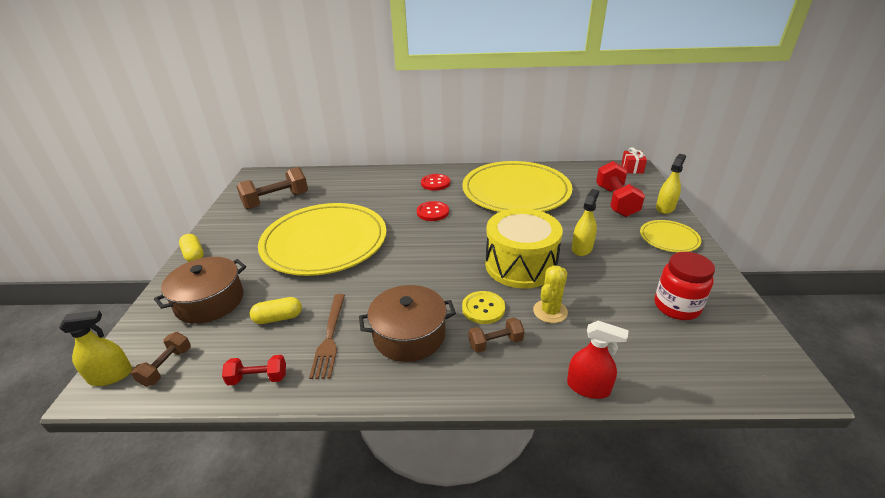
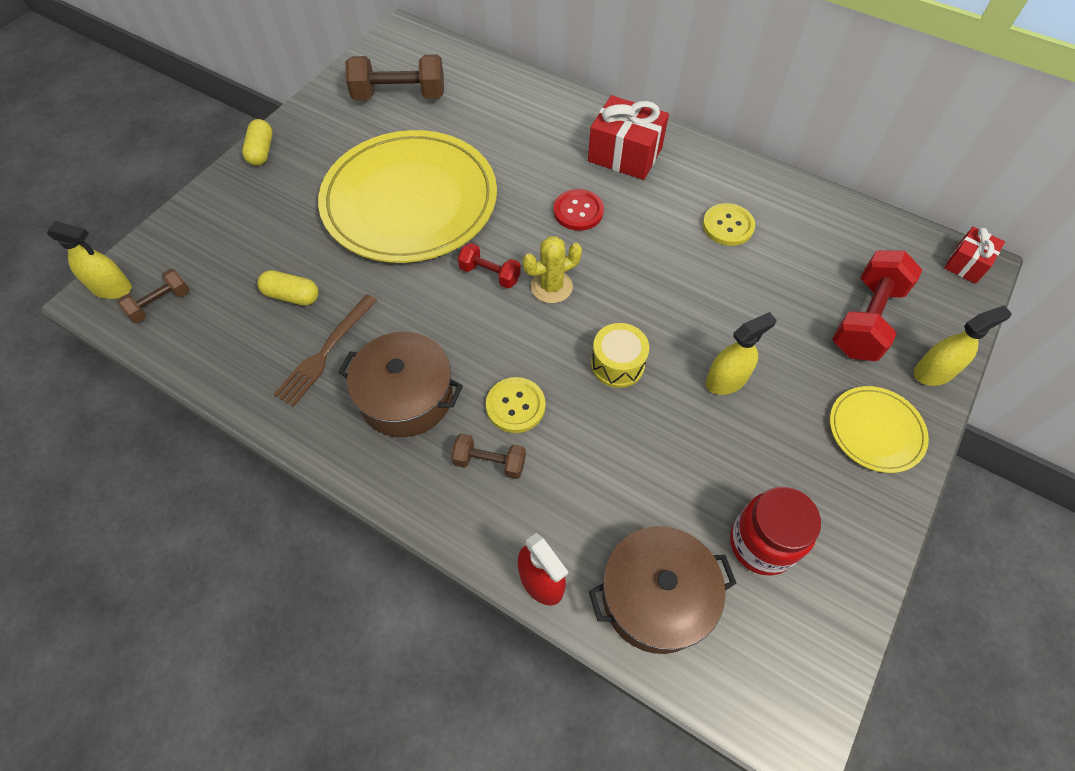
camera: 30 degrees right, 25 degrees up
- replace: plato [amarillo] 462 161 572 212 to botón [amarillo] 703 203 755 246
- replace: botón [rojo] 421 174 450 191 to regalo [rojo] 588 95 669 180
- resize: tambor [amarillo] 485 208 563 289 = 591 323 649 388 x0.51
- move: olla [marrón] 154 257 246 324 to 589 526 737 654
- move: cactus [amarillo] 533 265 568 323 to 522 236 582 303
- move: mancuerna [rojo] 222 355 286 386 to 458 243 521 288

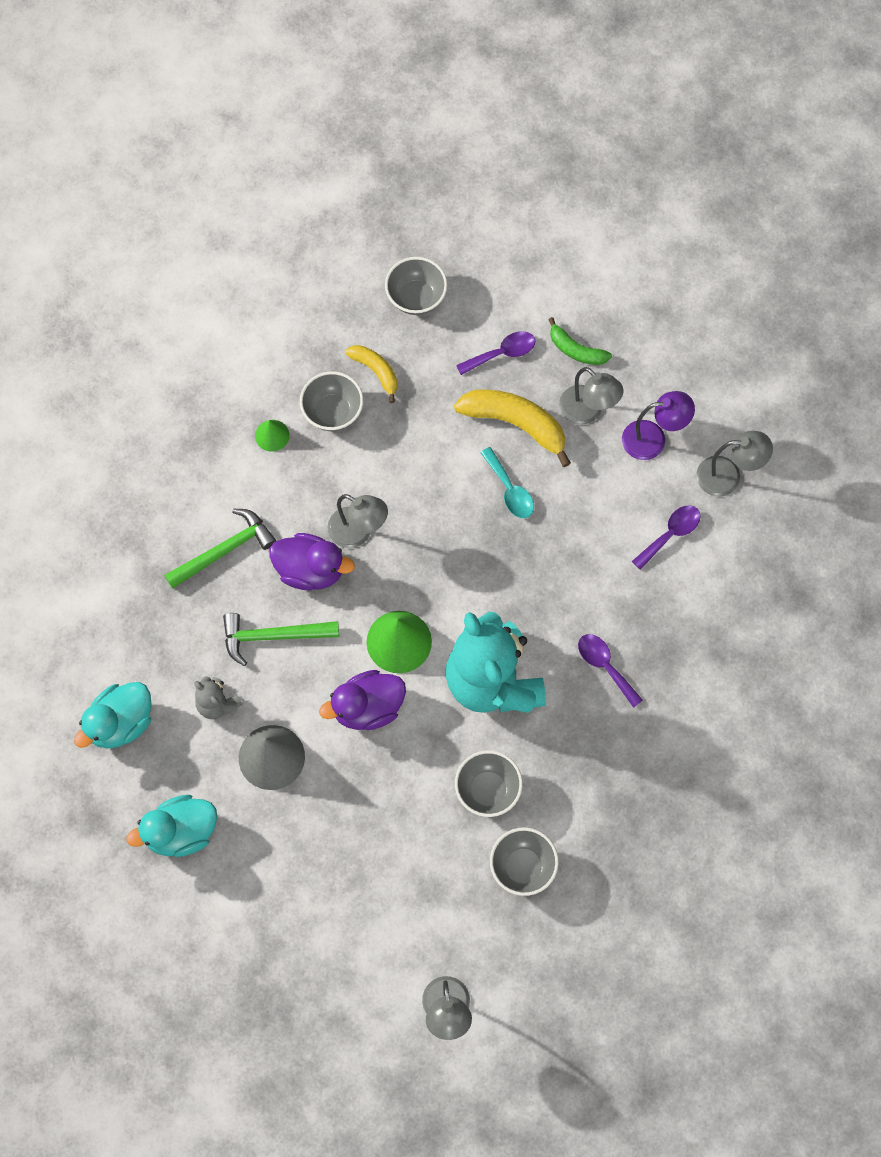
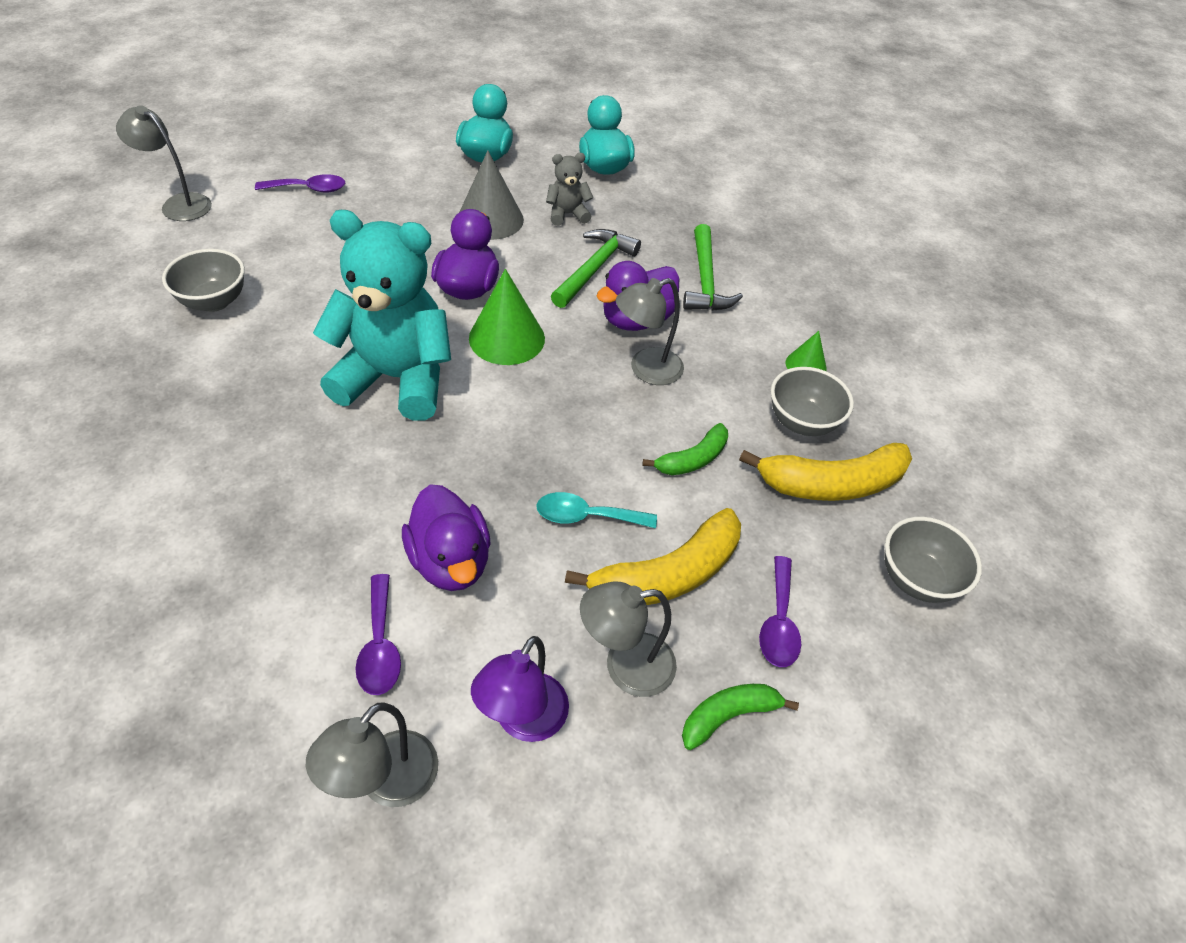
camera: 120 degrees right, 20 degrees down
- resize: plátano [amarillo] 345 345 398 403 = 739 443 912 501 x1.72
- move: cuchara [morado] 578 634 643 708 to 255 174 345 193
- delete: cuenco [gris] 455 750 523 817
- insert: plátano [verde] 643 423 728 475
- insert: pato [morado] 402 484 491 591

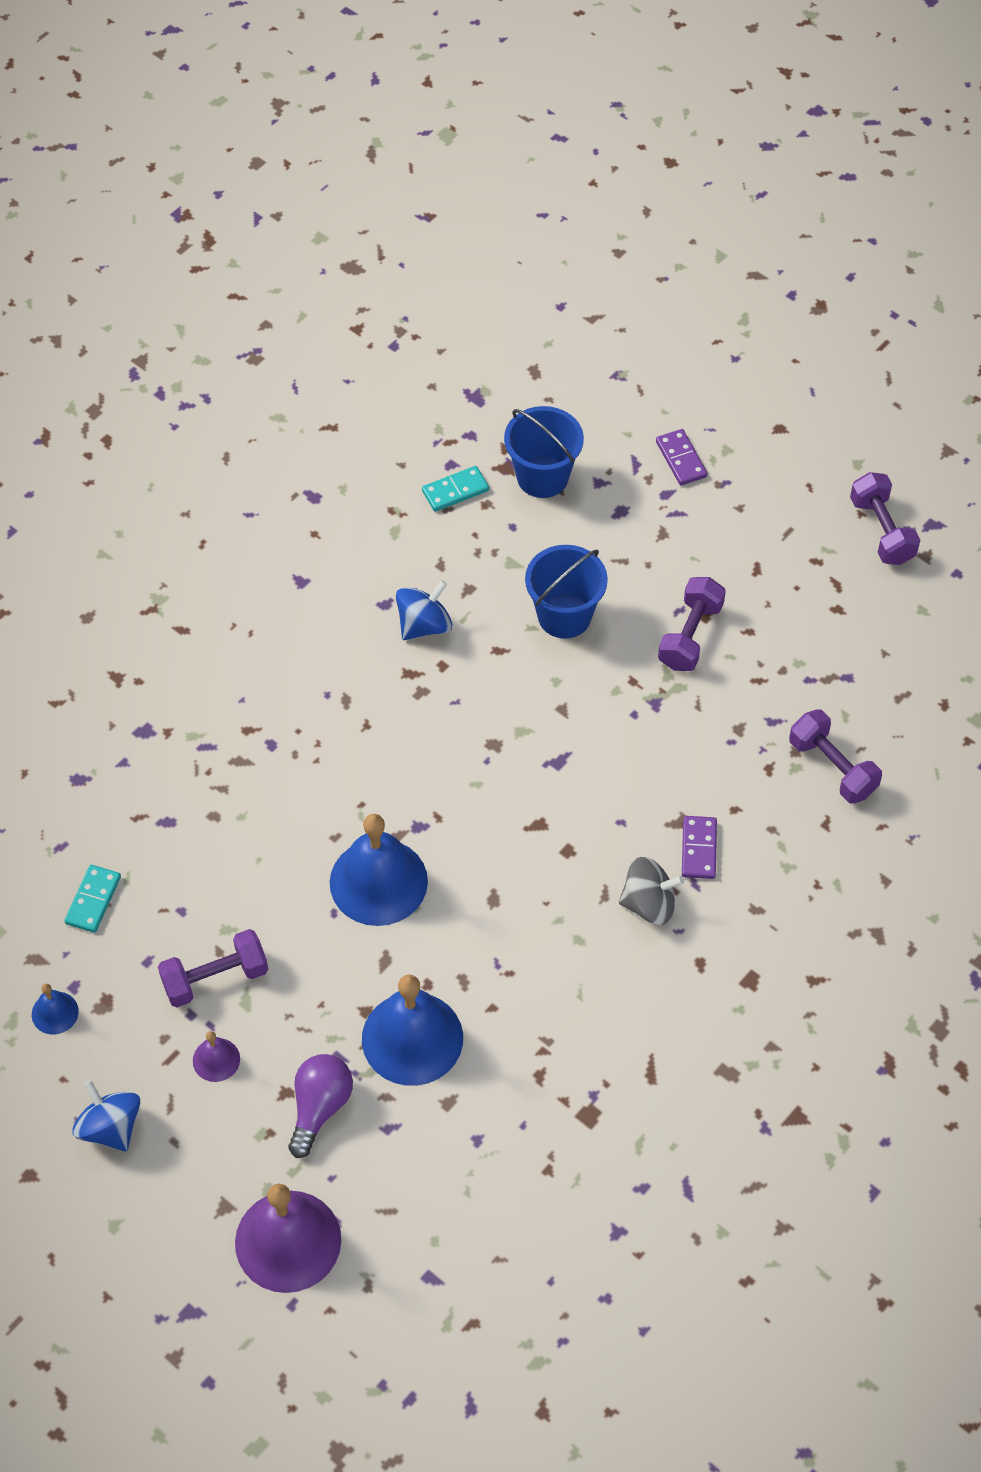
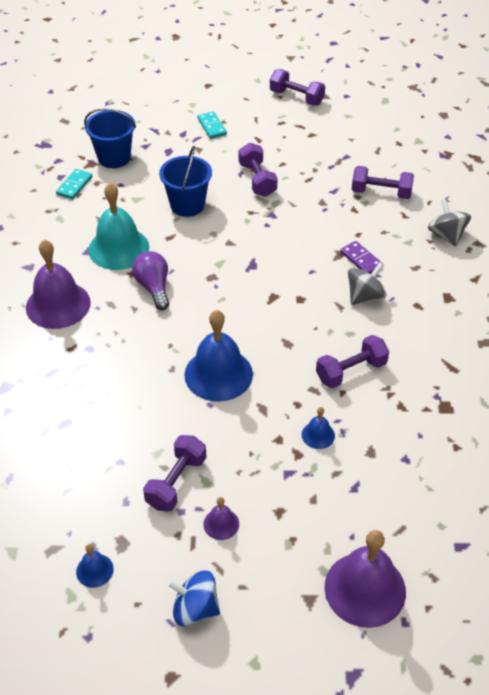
camera: 40 degrees left, 10 degrees down
- delete: ficha de dominó [morado] 656 429 708 485
- replace: peonza [azul] 396 580 452 640 to campana [turquesa] 88 183 149 270
- move: ficha de dominó [turquesa] 64 865 121 933 to 197 111 227 139
- resize: campana [azul] 362 975 463 1086 = 302 407 335 449 x0.46
- move: bombilla [morado] 288 1054 353 1158 to 132 251 169 310
- insert: peonza [gris] 428 199 471 246
- insert: campana [morado] 26 239 91 329
- insert: mancuerna [morado] 316 335 389 388

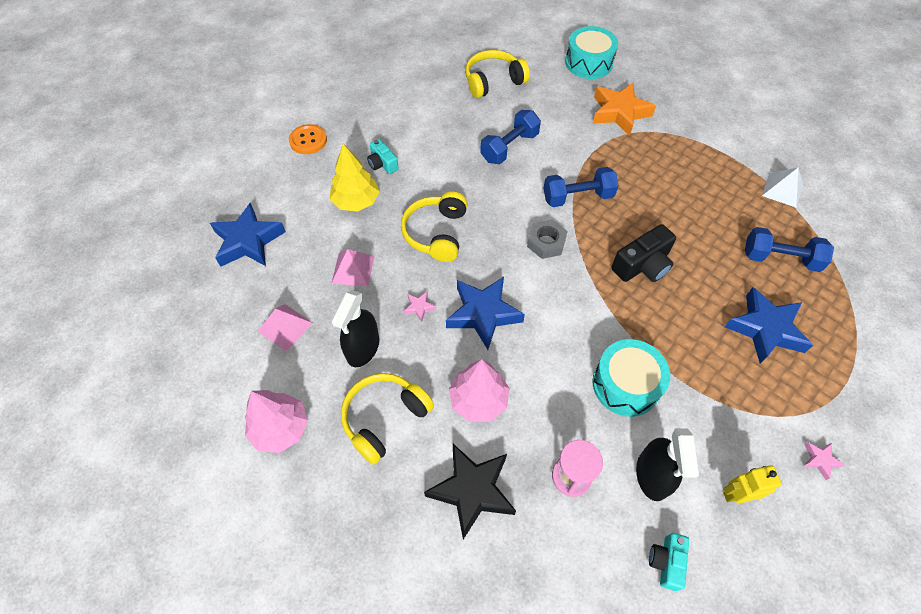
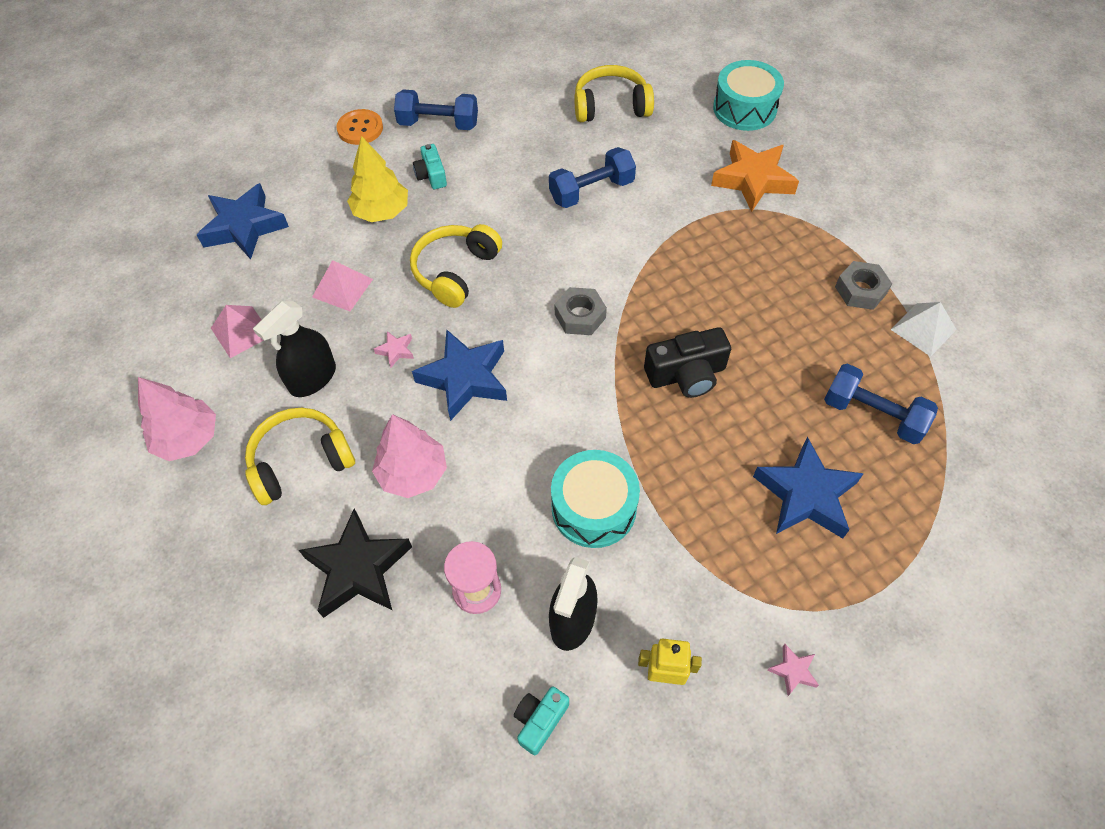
camera: 20 degrees right, 0 degrees up
- move: mancuerna [azul] 544 167 619 207 to 394 89 478 130
- insert: tuerca [gris] 835 261 892 310

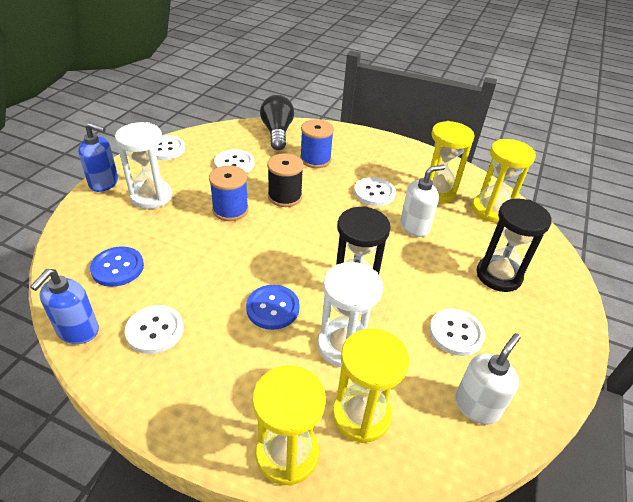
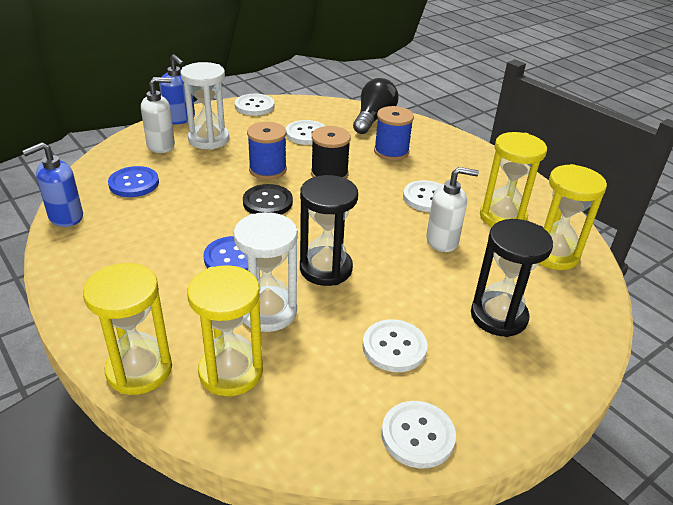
camera: 30 degrees right, 5 degrees down
- move: botón [blanco] 125 305 184 354 to 381 401 456 468
- move: dispensador de jabón [blanco] 455 333 521 425 to 141 77 175 153
- insert: botón [negro] 243 184 293 215

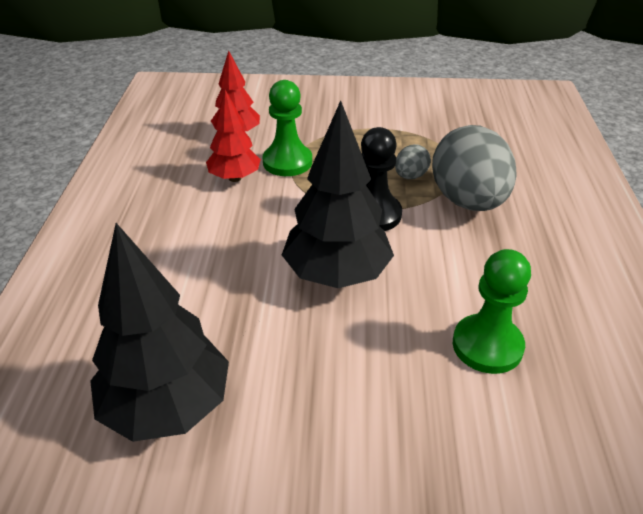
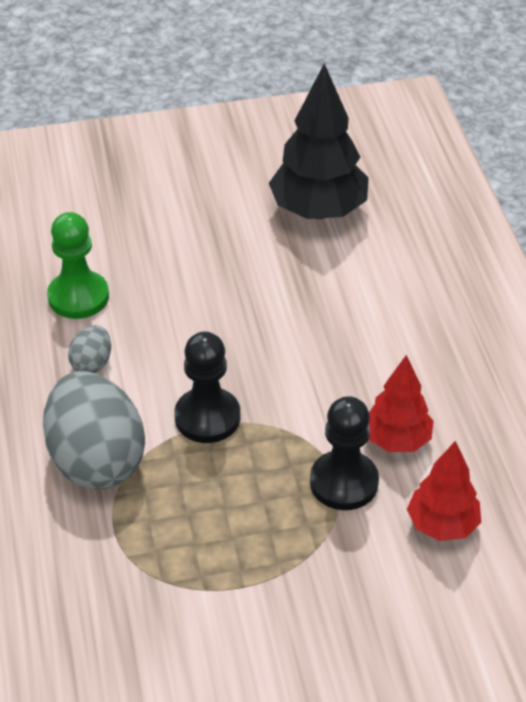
camera: 165 degrees right, 5 degrees up
- recolor: peón [verde] 262 80 312 176 to peón [negro] 310 396 379 510
- delete: árbol [negro] 282 100 394 288
- move: huevo [gris] 395 144 431 179 to 68 325 111 373

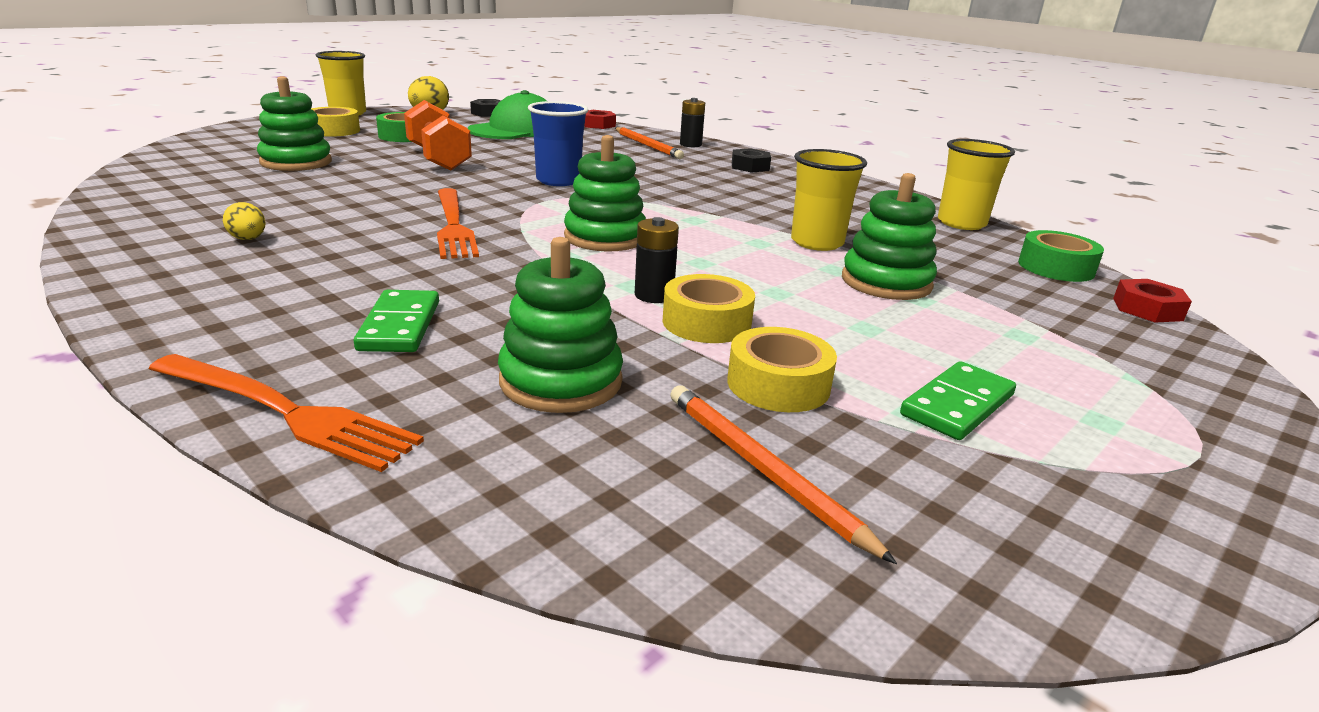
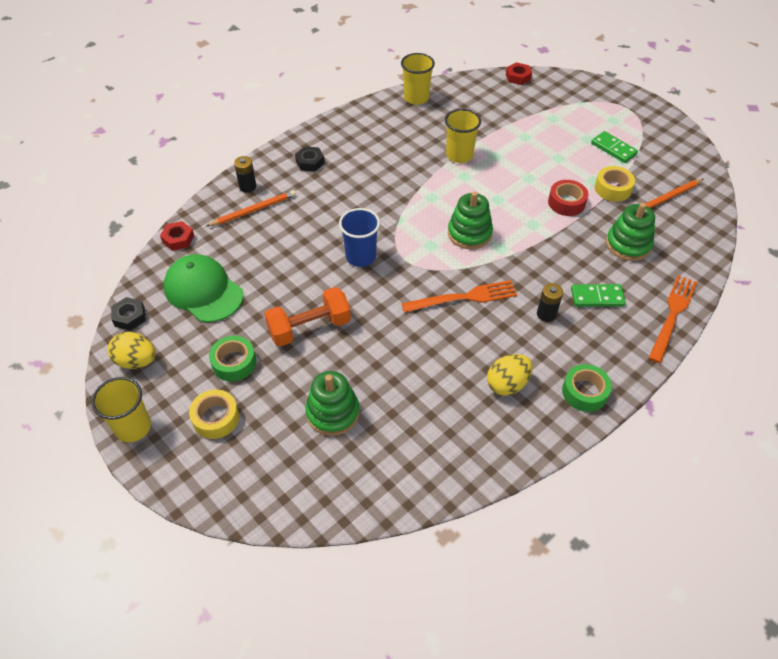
camera: 85 degrees left, 25 degrees up
- delete: juguete apilable [verde] 842 173 937 300
- resize: huevo [amarillo] 223 202 266 240 = 487 354 533 396 x1.71
- move: pila [negro] 635 217 679 303 to 537 283 563 322
- move: cinta adhesiva [verde] 1018 230 1104 282 to 562 364 612 412
- recolor: cinta adhesiva [amarillo] 662 274 755 343 to cinta adhesiva [rojo] 548 180 588 216

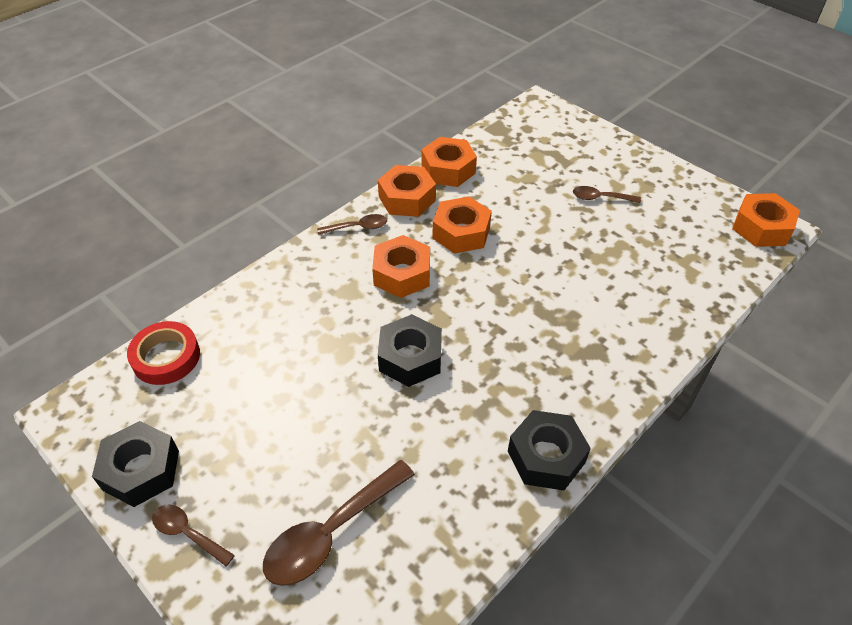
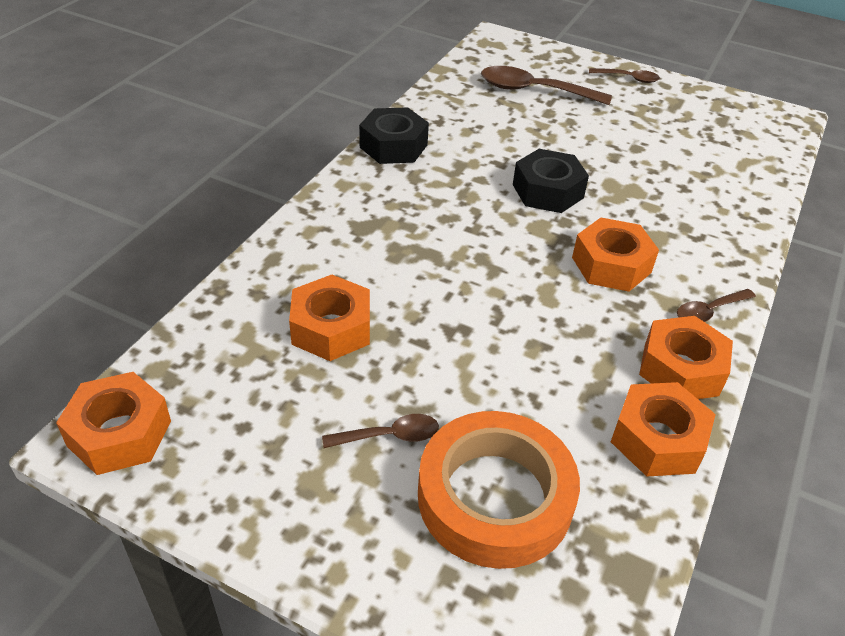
camera: 160 degrees right, 5 degrees down
- move: tuerca [naranja] 433 196 492 254 to 289 275 370 361
- delete: cinta adhesiva [rojo] 127 321 200 385
- delete: tuerca [negro] 92 421 179 507
- rotate: cuchara [marrón] 263 460 415 586 = 481 66 612 105 105 degrees counterclockwise
- insert: cinta adhesiva [naranja] 418 411 580 569

